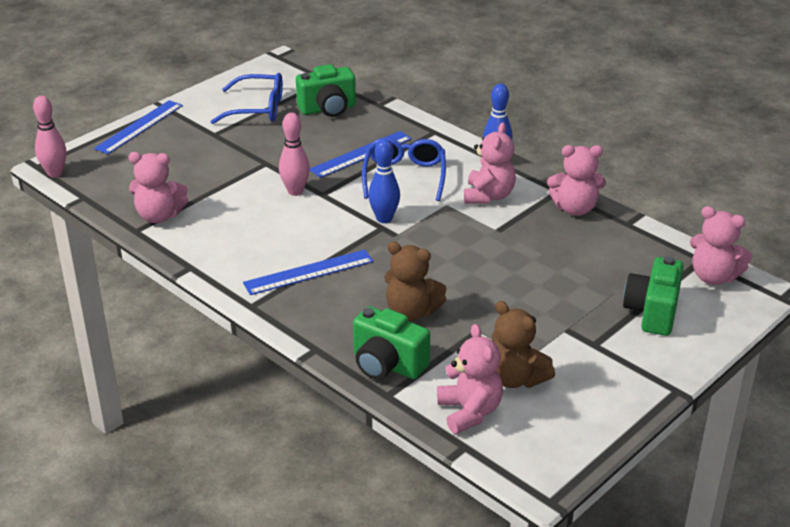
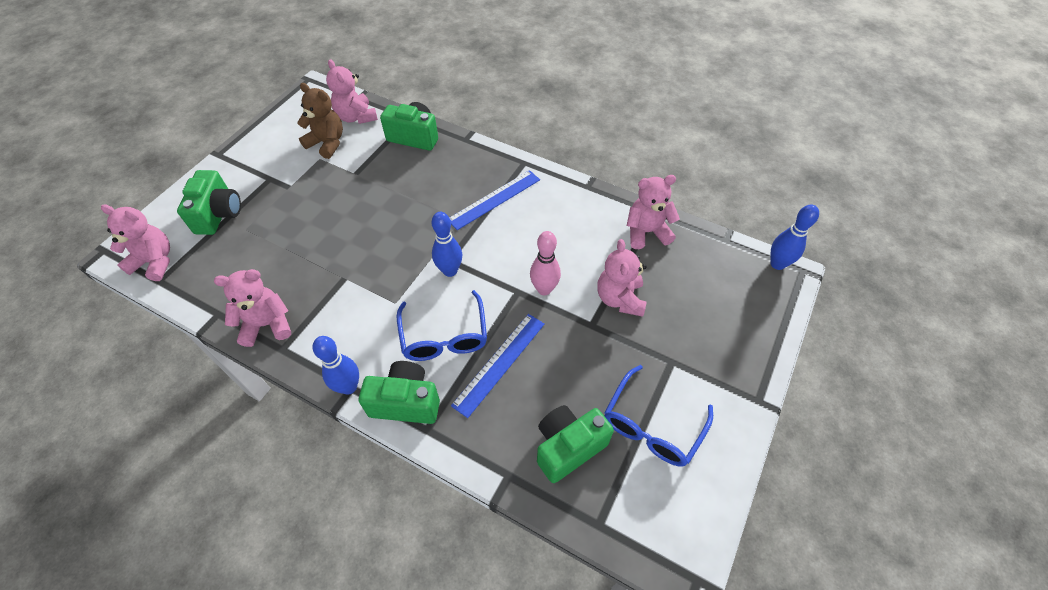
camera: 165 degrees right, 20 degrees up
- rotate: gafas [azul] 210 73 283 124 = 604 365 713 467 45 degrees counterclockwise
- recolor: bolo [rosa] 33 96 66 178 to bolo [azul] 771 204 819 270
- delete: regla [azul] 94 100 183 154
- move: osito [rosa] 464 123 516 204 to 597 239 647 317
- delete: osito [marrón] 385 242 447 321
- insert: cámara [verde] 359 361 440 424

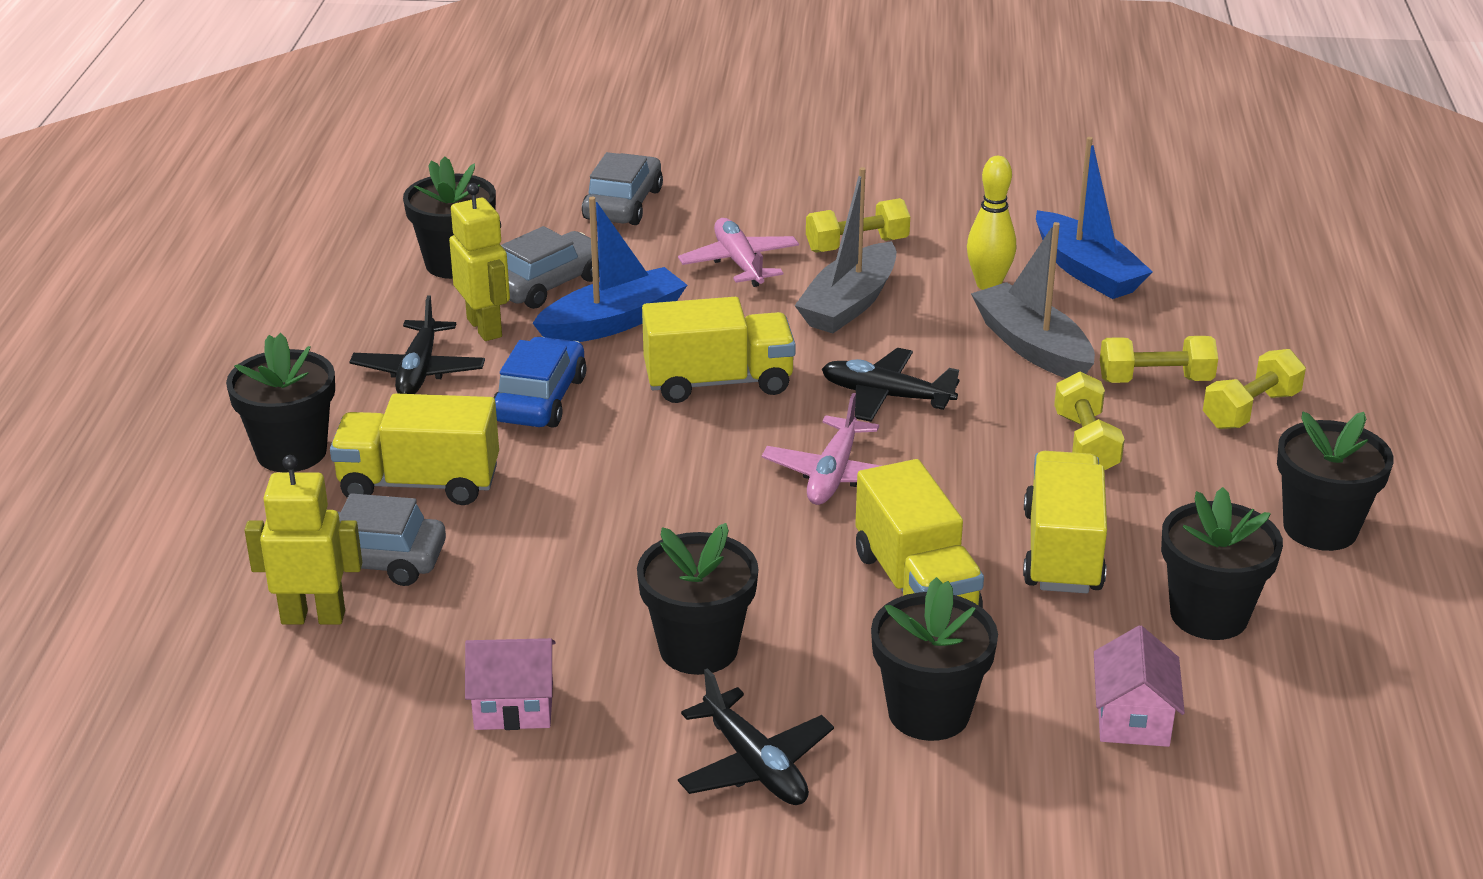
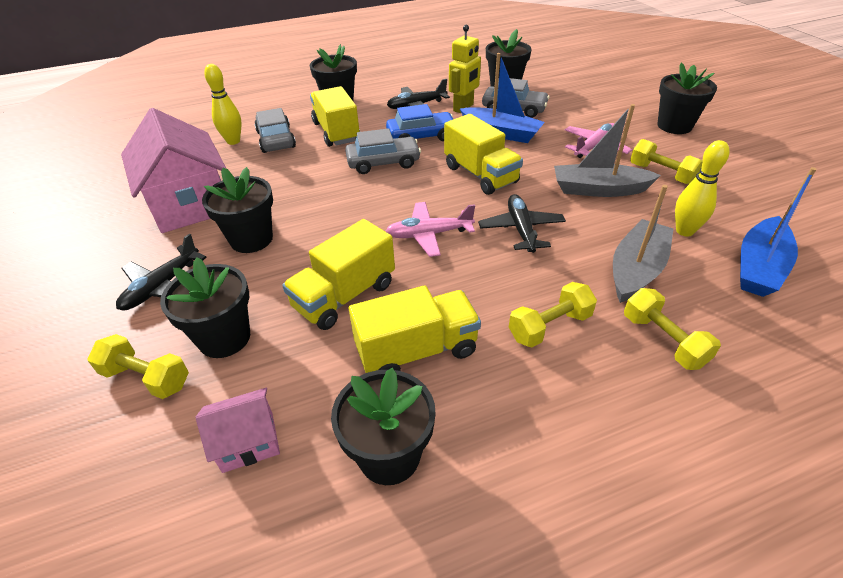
camera: 65 degrees right, 10 degrees up
- move: coche [gris] 582 152 663 225 to 345 128 421 174
- move: mancuerna [amarillo] 1203 349 1306 429 to 88 334 189 399
- move: maceta [negro] 1277 412 1394 551 to 657 63 717 134
- replace: robot [amarillo] 244 455 362 625 to bolo [amarillo] 204 64 242 145
- resize: casa [rosa] 465 638 556 730 = 121 108 227 233 x2.07

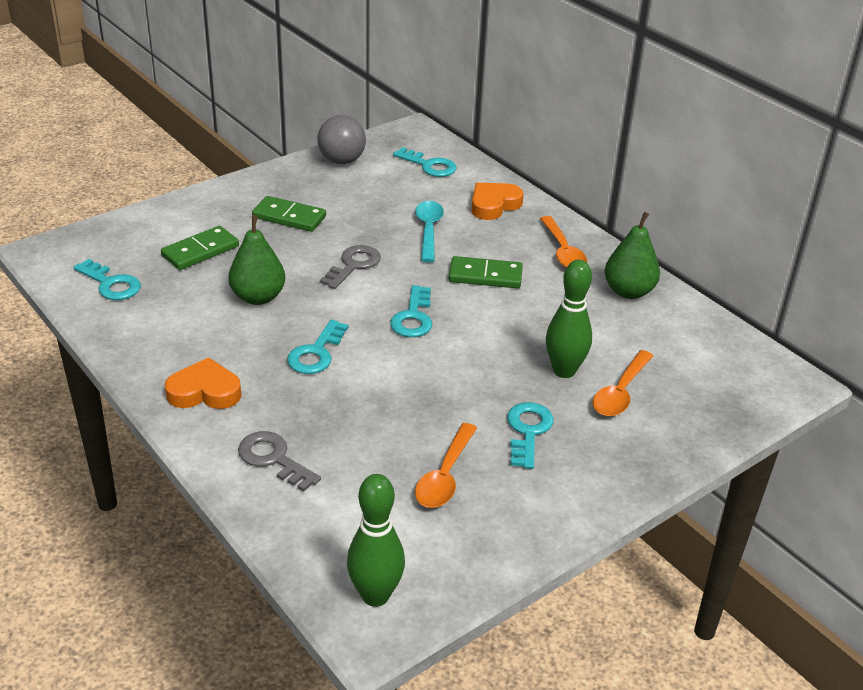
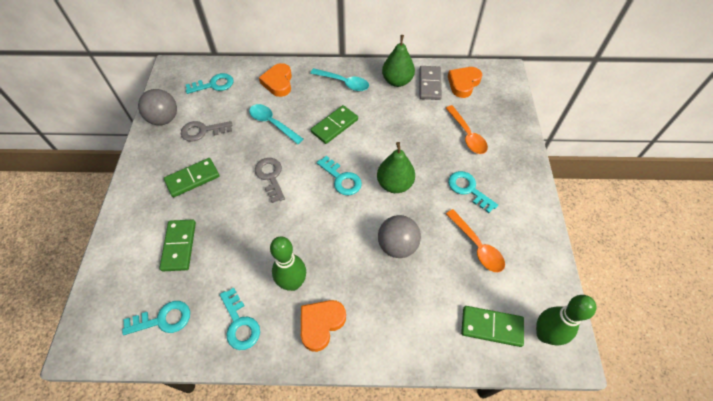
camera: 50 degrees left, 20 degrees up
- move: pera [verde] 228 215 285 305 to 377 142 415 193
- recolor: cuchara [naranja] 540 216 587 268 to cuchara [turquesa] 310 68 369 91
- move: bolo [verde] 546 260 592 378 to 270 236 306 291
- move: llave [turquesa] 287 320 348 374 to 220 288 260 350
- move: llave [gris] 238 431 321 492 to 181 121 232 142
- insert: ficha de dominó [gris] 419 66 442 100
- insert: corazón [naranja] 448 67 482 98
- insert: pelota [gris] 378 215 421 258
- insert: ficha de dominó [verde] 461 306 524 347

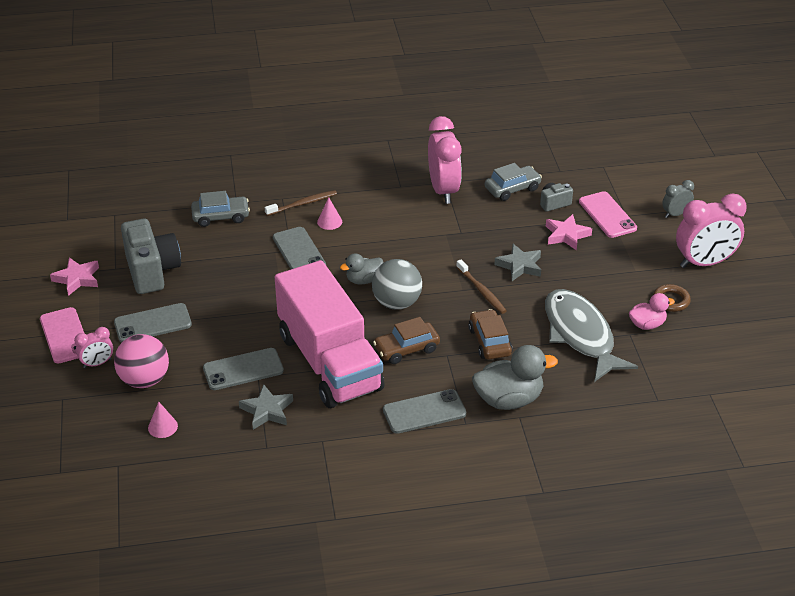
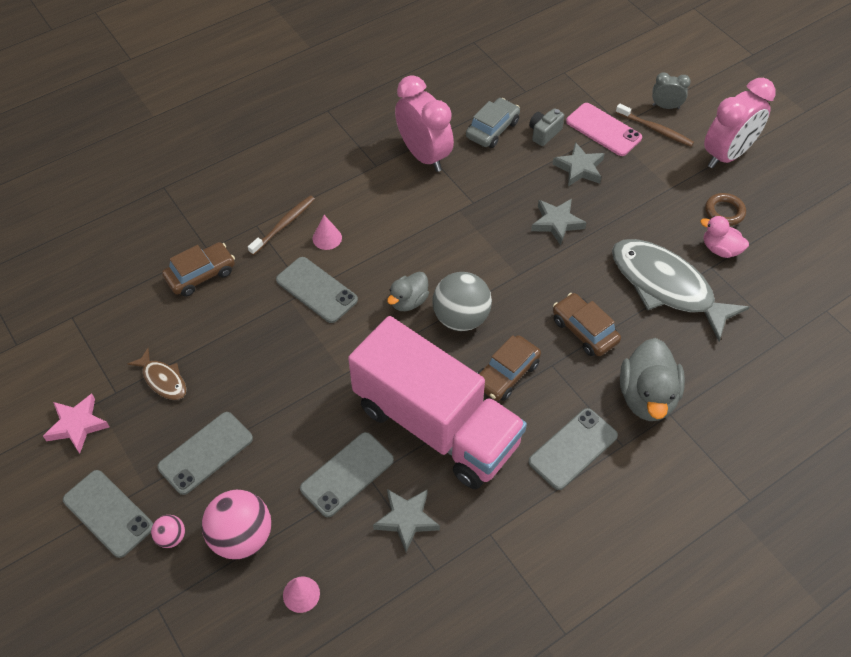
camera: 25 degrees left, 15 degrees up
- rotate: despertador [gris] 662 180 694 218 = 652 72 691 109 60 degrees clockwise
- recolor: coche [gris] 191 191 250 227 to coche [marrón] 162 242 235 297
- recolor: estrella [rosa] 546 214 592 251 to estrella [gris] 552 142 605 186
- replace: cámara [gris] 121 219 181 294 to pez [marrón] 128 348 186 400
- move: cepillo de dientes [marrón] 456 260 507 314 to 616 104 694 147
- rotate: pato [rosa] 629 293 675 330 = 700 216 749 258 105 degrees counterclockwise
- recolor: móvil [rosa] 40 307 84 364 to móvil [gris] 63 470 153 558
- replace: despertador [rosa] 74 327 113 368 to pelota [rosa] 151 515 185 548
- rotate: pato [gris] 472 345 558 410 = 620 338 685 421 135 degrees clockwise

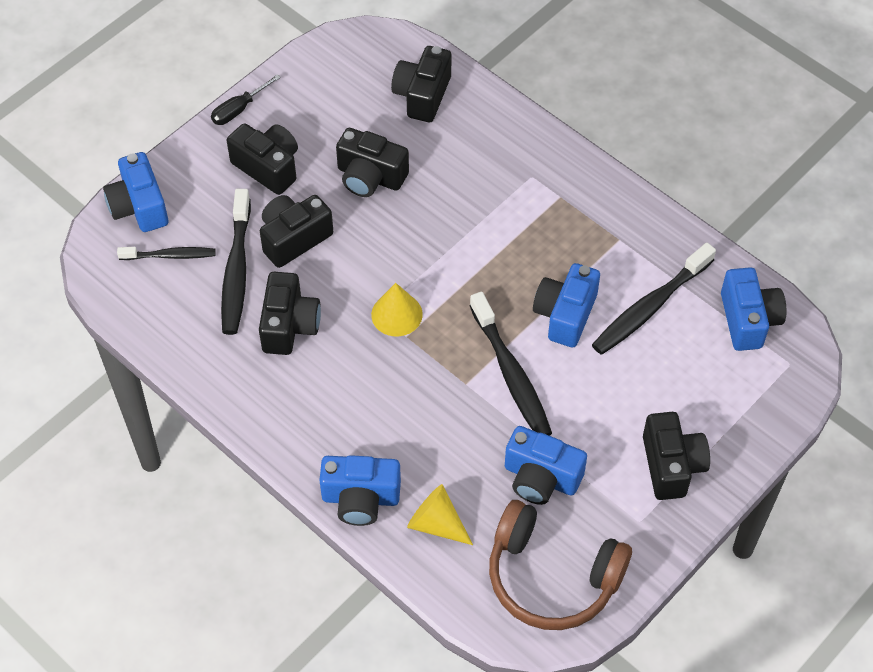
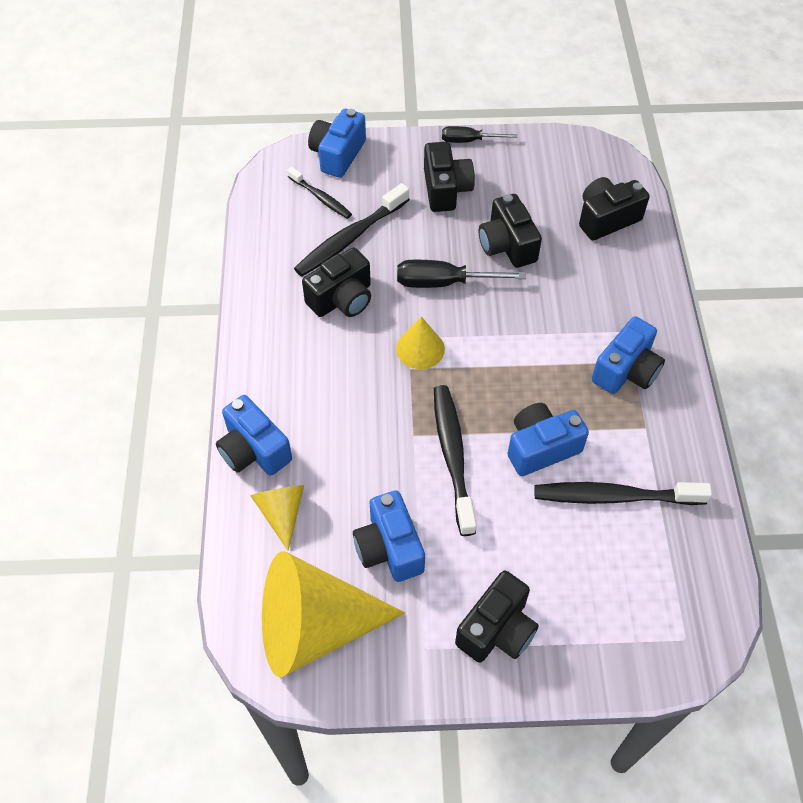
camera: 45 degrees right, 0 degrees up
- delete: cámara [negro] 260 195 333 268
- move: cámara [azul] 721 267 786 351 to 592 316 665 394
- rotate: cepillo de dientes [negro] 469 292 552 436 = 434 385 476 536 150 degrees clockwise
- replace: auriculares [marrón] 489 500 632 630 to cono [amarillo] 262 551 405 677
- insert: destornillador [negro] 397 260 526 288

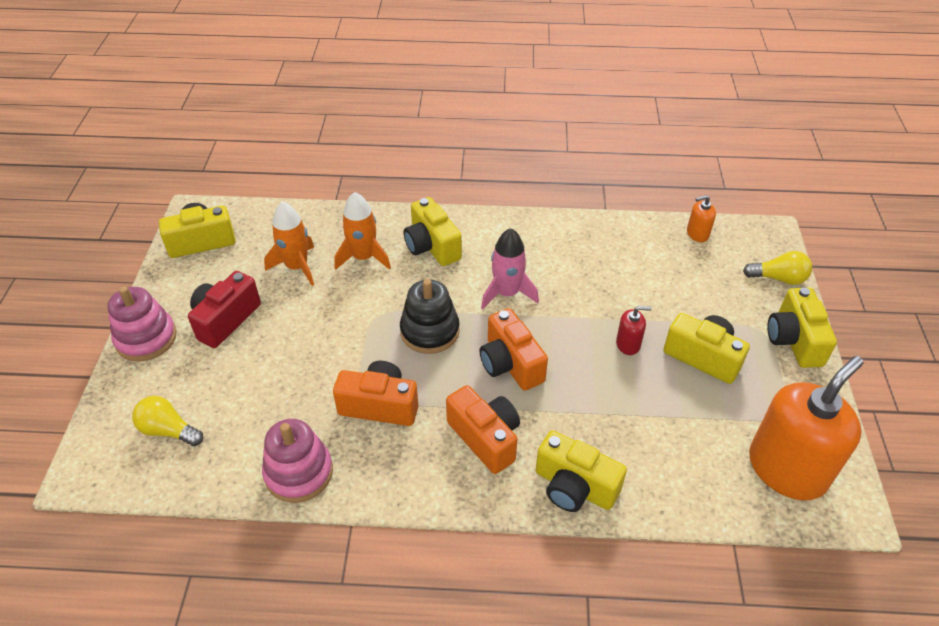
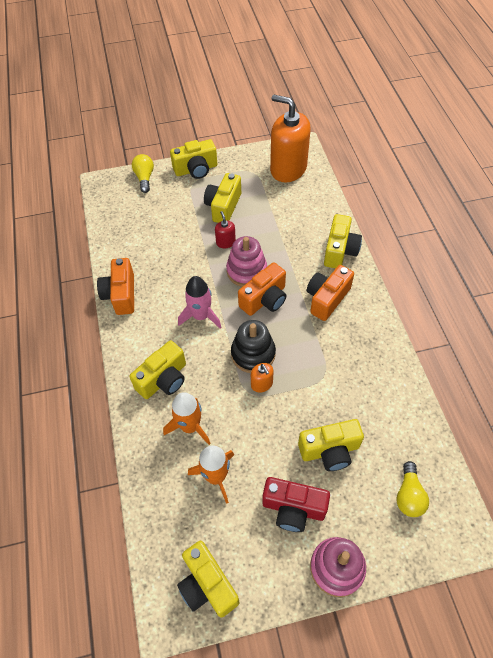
camera: 105 degrees left, 10 degrees up
- move: dispensador de jabón [naranja] 687 195 716 242 to 251 363 274 393
- move: cámara [naranja] 333 361 418 426 to 97 258 134 315
- move: juguete apilable [rosa] 262 419 333 503 to 226 236 267 287
- insert: cámara [amarillo] 298 419 364 471

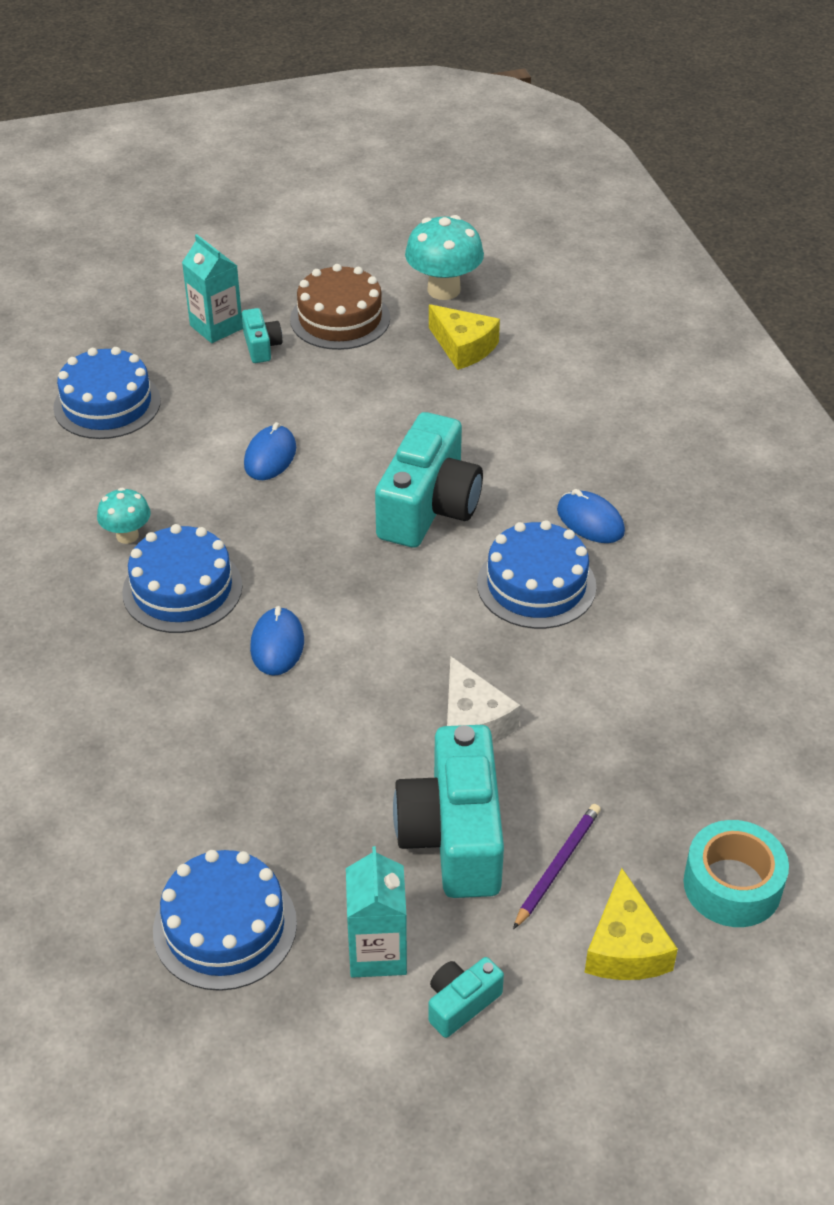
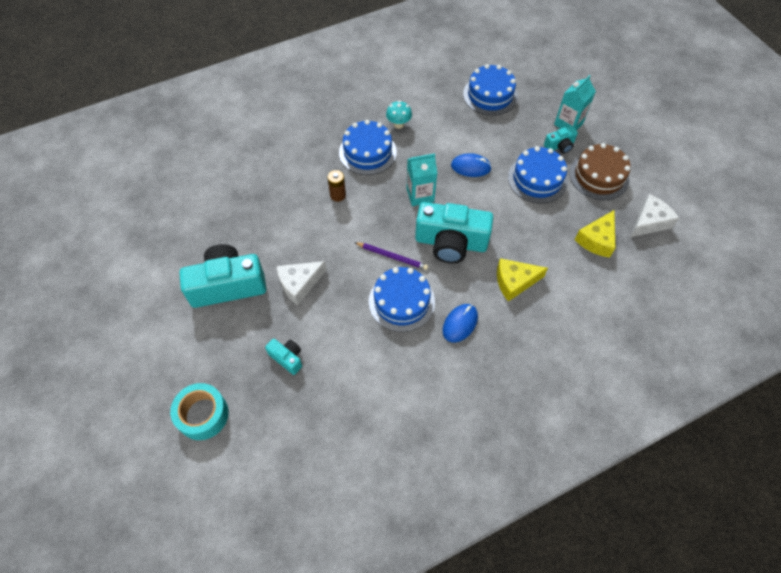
camera: 80 degrees right, 15 degrees up
- replace: seta [turquesa] 405 215 484 300 to queso [blanco] 630 194 679 237
- replace: ratón [azul] 250 606 304 676 to pila [marrón] 328 170 346 202
- move: lápiz [morado] 513 804 601 929 to 354 242 428 270
- move: cartón de leche [turquesa] 346 846 407 978 to 406 153 437 206
- move: tarta [azul] 153 850 297 991 to 508 146 568 204
- move: queso [amarillo] 585 868 678 980 to 497 258 548 302
- move: cámara [turquesa] 428 957 504 1038 to 265 339 302 375

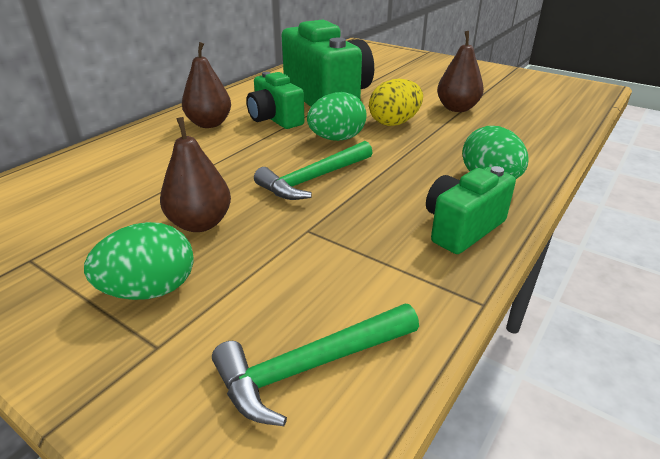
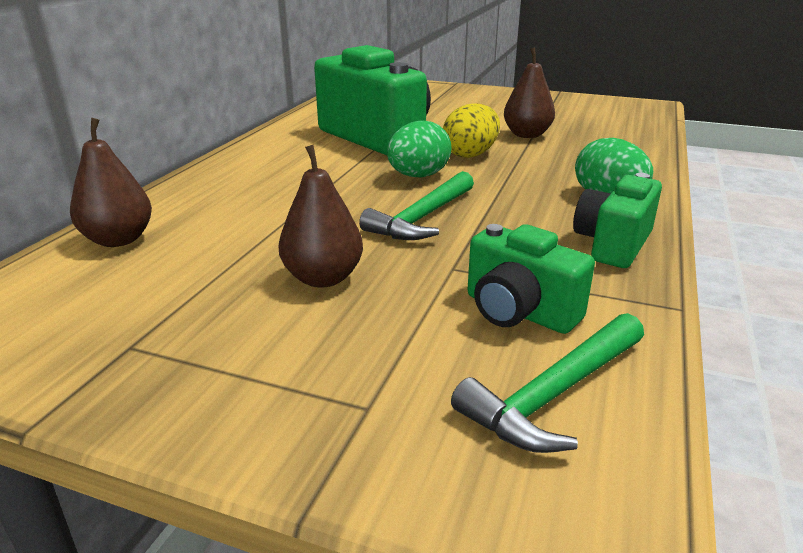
camera: 15 degrees left, 5 degrees down
- move: pera [marrón] 182 42 231 128 to 70 118 152 247
- move: cámara [verde] 246 72 305 129 to 467 224 595 334
- delete: huevo [verde] 84 222 194 300

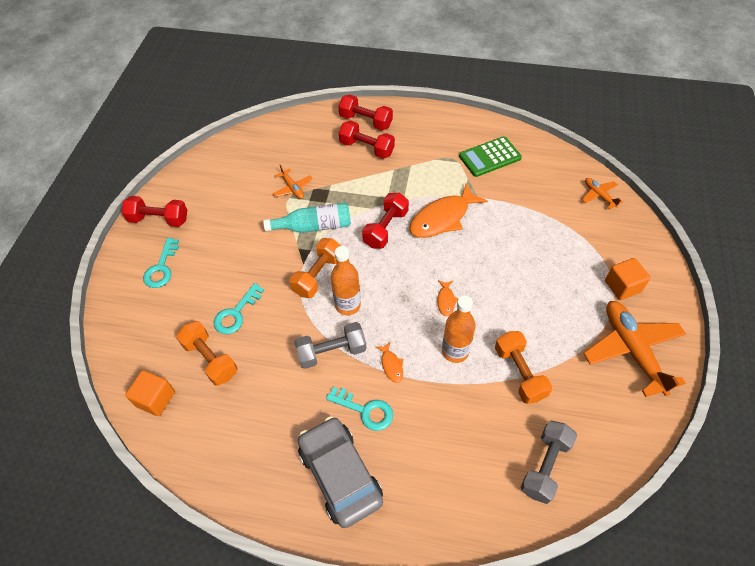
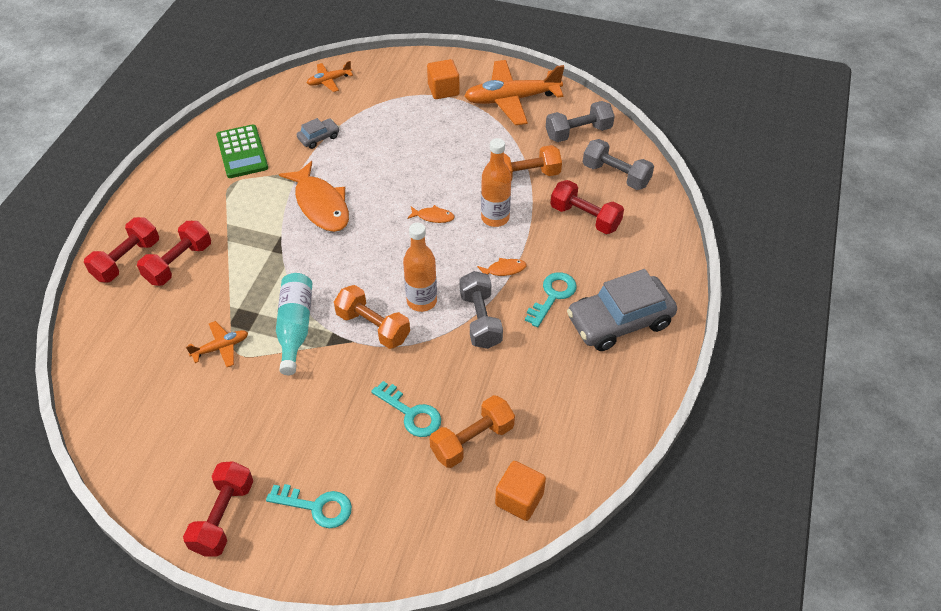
camera: 85 degrees left, 5 degrees down
- move: mancuerna [rojo] 362 193 409 249 to 550 180 624 234
- insert: mancuerna [gris] 546 101 615 142
- insert: coche [gris] 297 118 340 149

